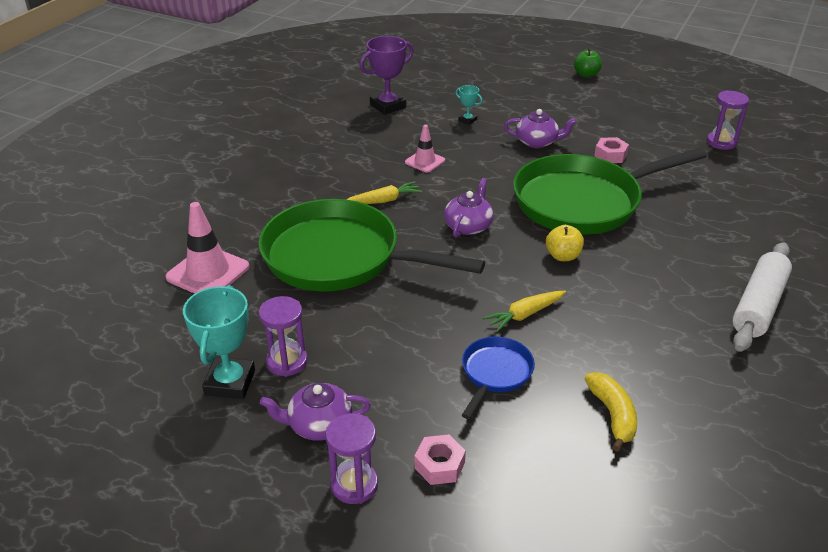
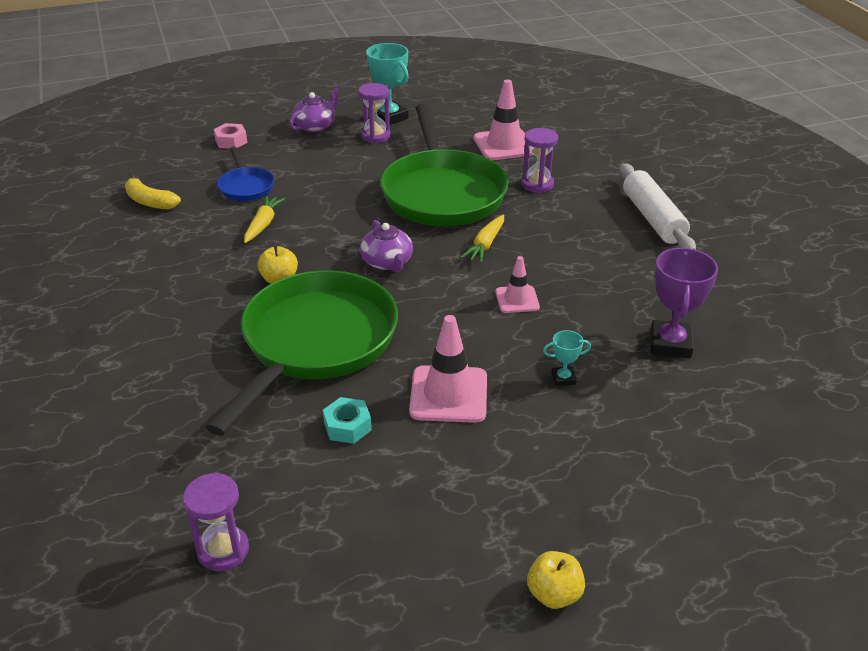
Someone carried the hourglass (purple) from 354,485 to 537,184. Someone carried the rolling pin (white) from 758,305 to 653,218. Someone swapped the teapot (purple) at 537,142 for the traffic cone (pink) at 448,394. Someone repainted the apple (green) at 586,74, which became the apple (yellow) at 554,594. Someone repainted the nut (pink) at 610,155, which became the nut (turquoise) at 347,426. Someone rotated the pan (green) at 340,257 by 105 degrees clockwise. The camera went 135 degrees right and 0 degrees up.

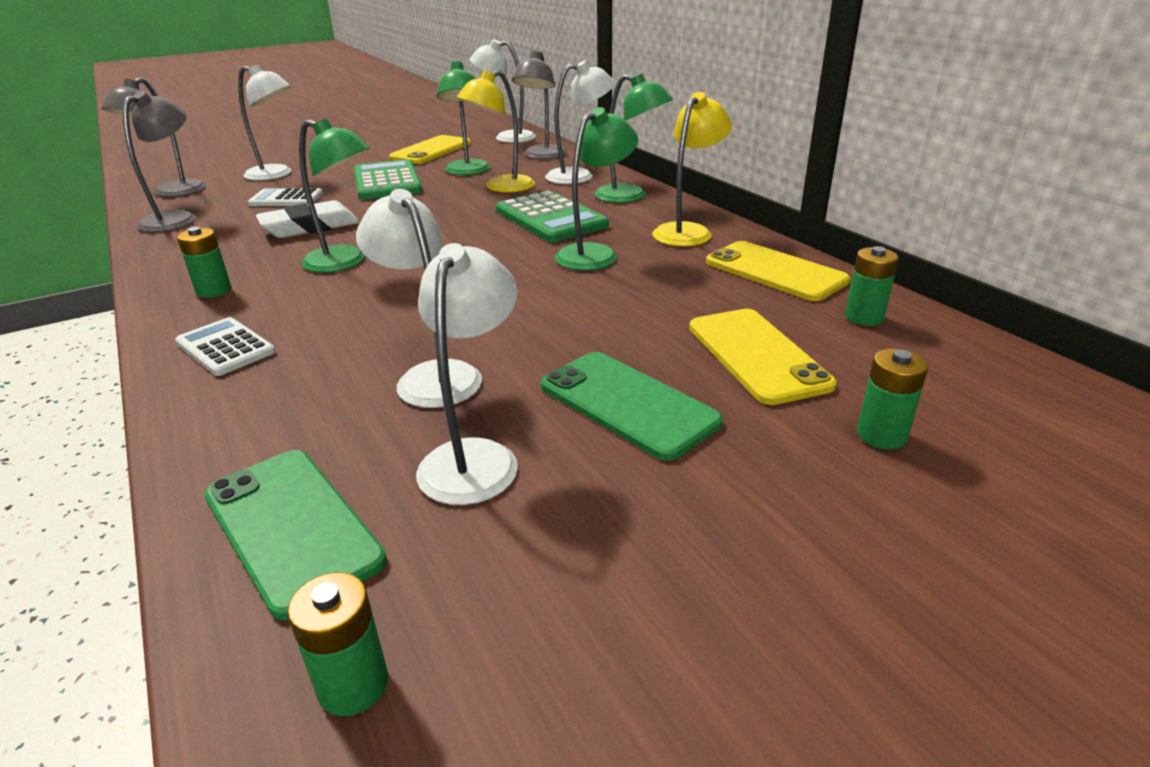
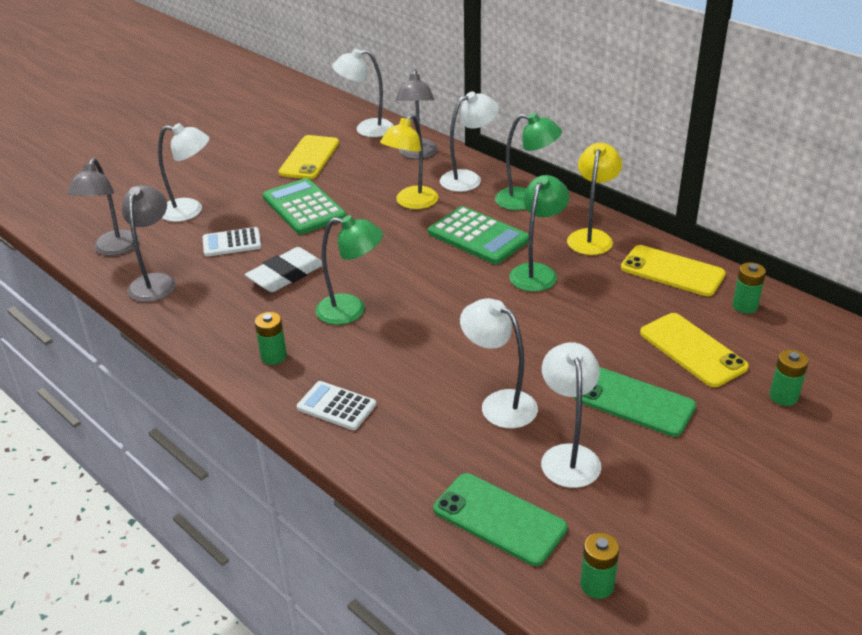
Someone took away the lamp (green) at 468,172. The camera went 15 degrees left and 5 degrees up.

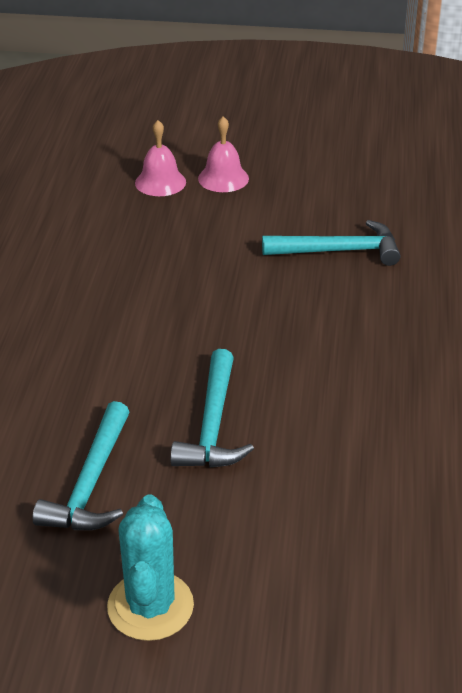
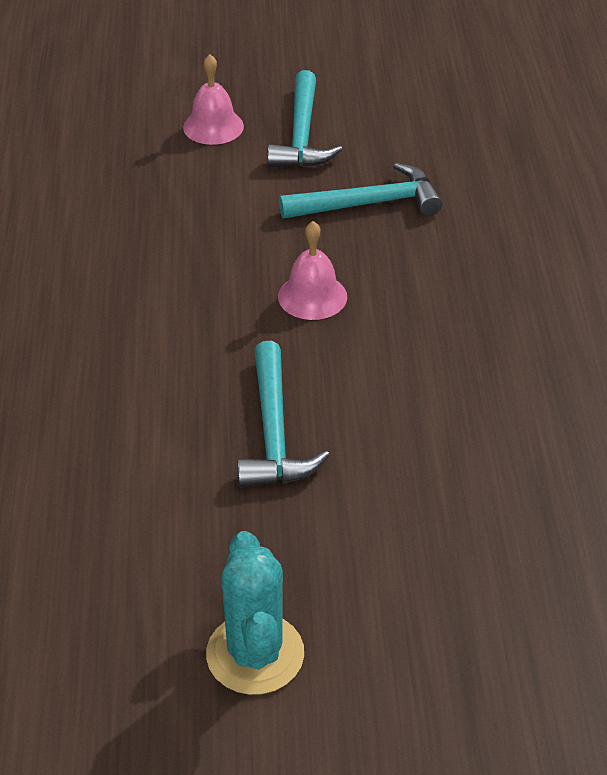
Someone carried the hammer (turquoise) from 91,483 to 302,134. Someone carried the bell (pink) from 160,182 to 312,296. The camera went 10 degrees left and 5 degrees up.

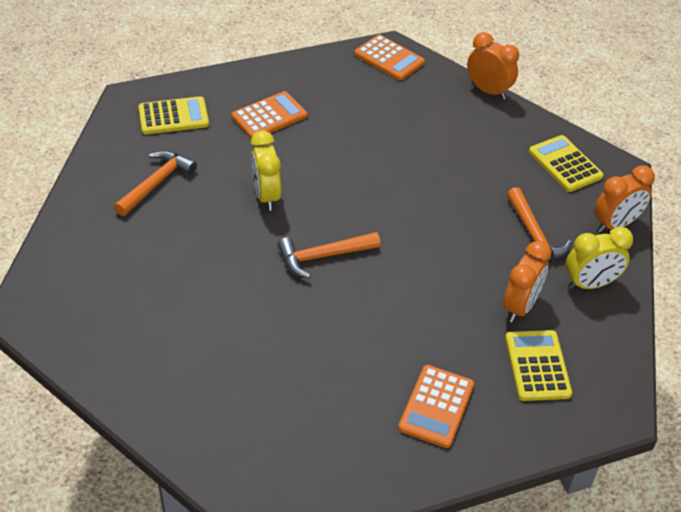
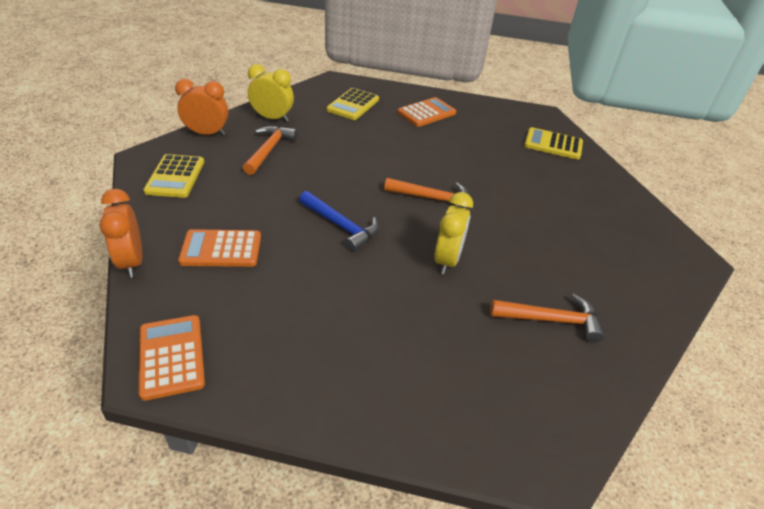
Someone took away the clock (orange) at 520,306. Someone put down the hammer (blue) at 341,226. Someone carried the calculator (yellow) from 173,116 to 553,144. Someone carried the calculator (orange) from 269,116 to 221,249. Someone rotated the hammer (orange) at 156,183 by 150 degrees counterclockwise. The camera went 150 degrees left and 5 degrees down.

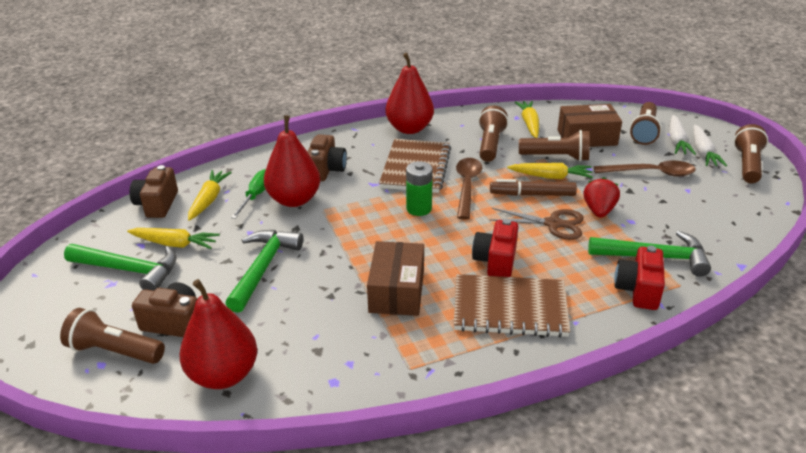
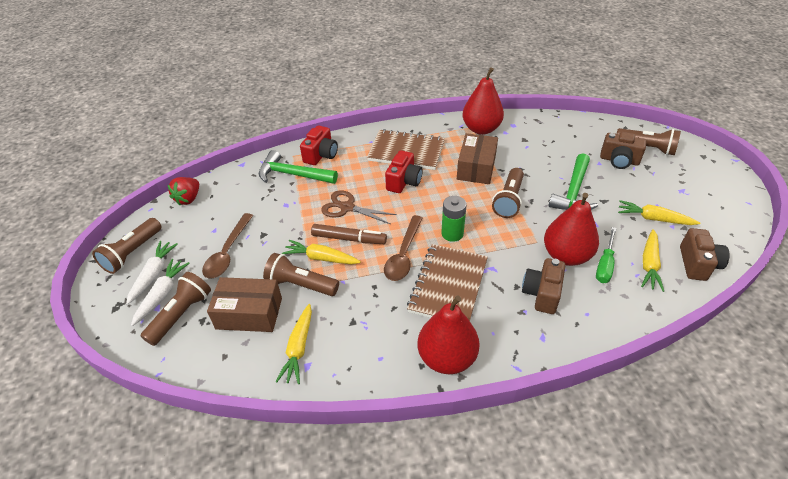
Someone took away the hammer (green) at 129,270. Someone carried the pear (red) from 223,375 to 481,129. Someone carried the flashlight (brown) from 490,144 to 508,200. Someone carried the strawberry (red) from 599,211 to 188,199. Someone rotated the spoon (brown) at 651,173 by 90 degrees counterclockwise. The camera went 170 degrees left and 10 degrees up.

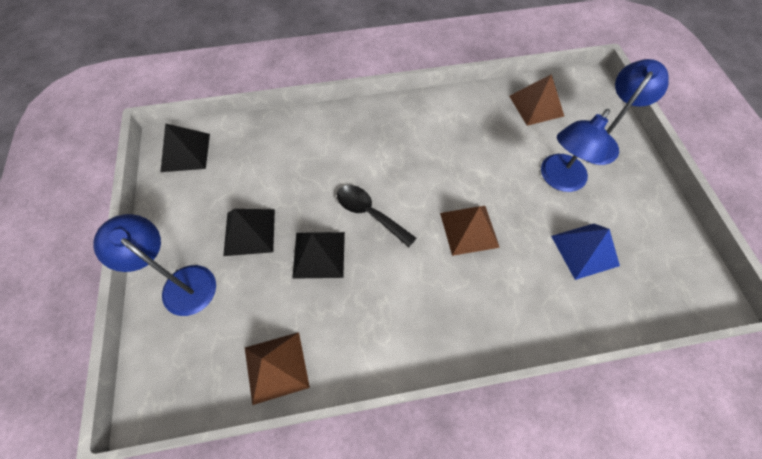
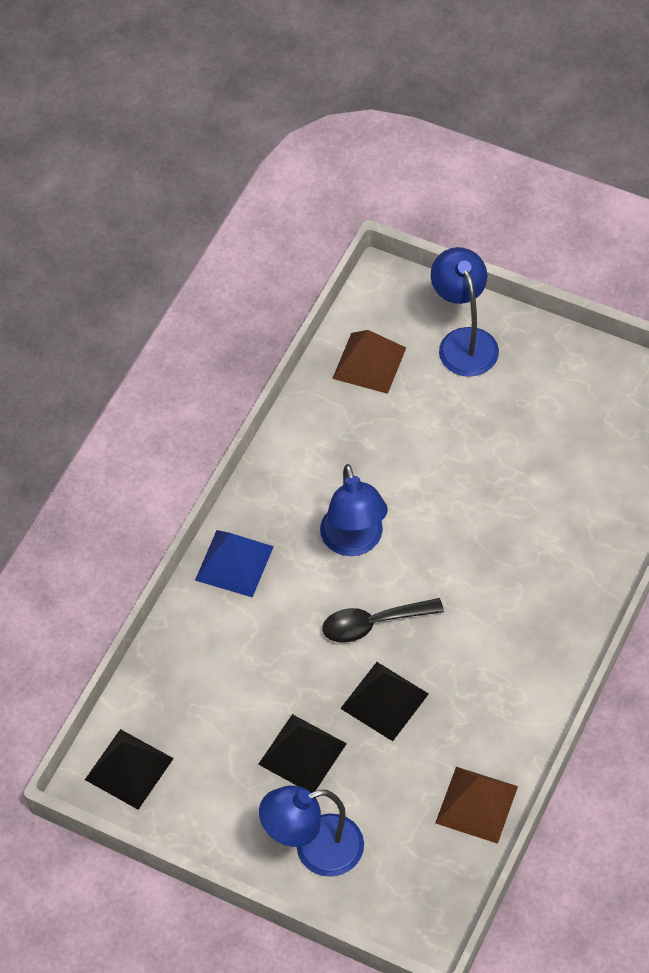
Someone took away the pyramid (brown) at 469,230. Someone carried the lamp (blue) from 558,179 to 354,542. Someone carried the pyramid (blue) from 584,250 to 234,563. The camera went 50 degrees left and 5 degrees down.

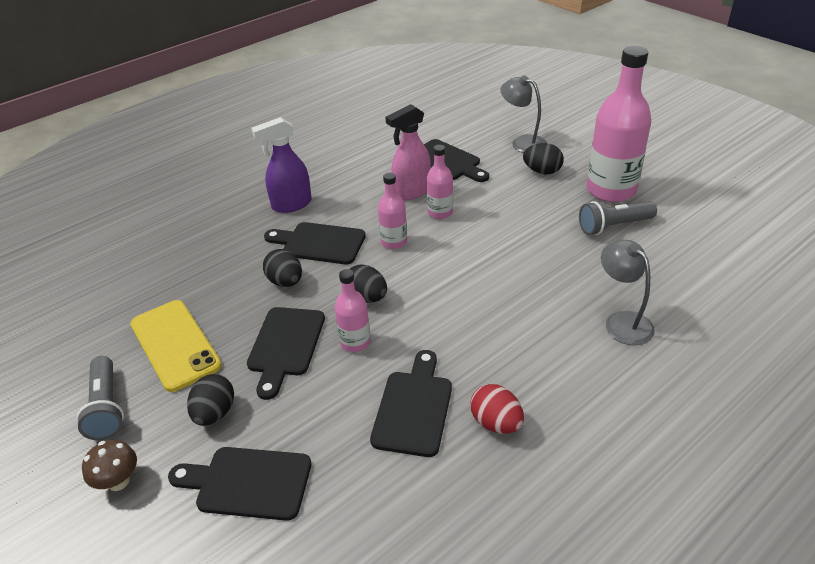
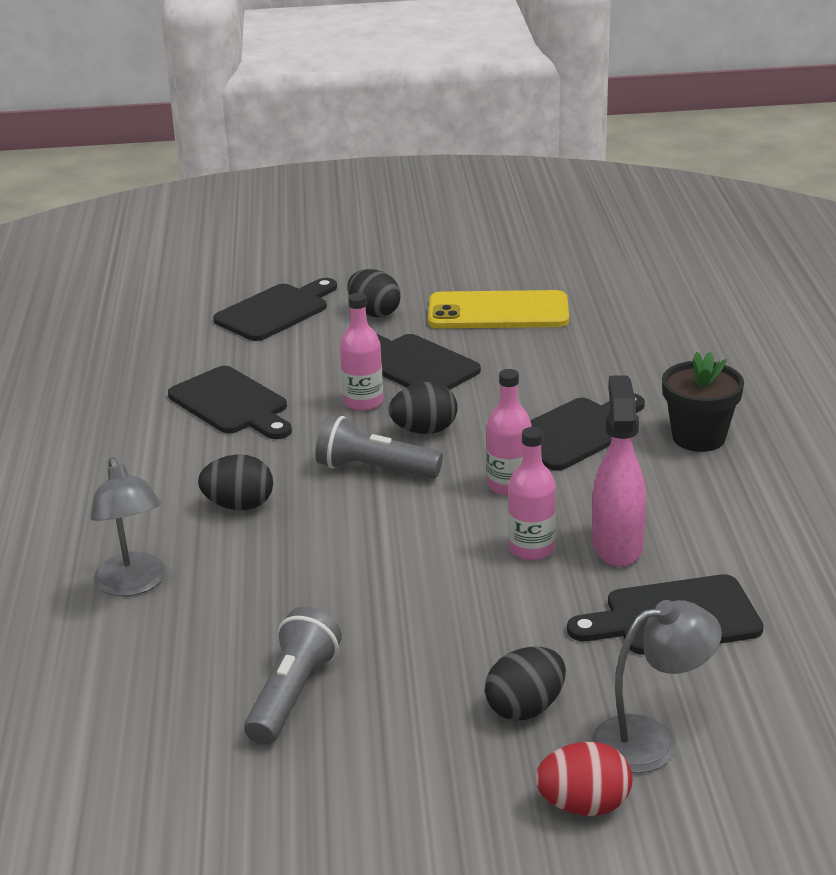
Someone took away the mushroom (brown) at 118,481. Someone took away the bottle (pink) at 611,190. Someone carried the flashlight (grey) from 106,407 to 374,469. Someone carried the egg (black) from 285,282 to 239,505. Someone carried the egg (red) from 496,423 to 584,805. Someone swapped the spray bottle (purple) at 291,205 for the flower pot (black) at 698,437. Someone rotated the lamp (grey) at 622,321 by 60 degrees clockwise. The camera went 125 degrees right and 10 degrees down.

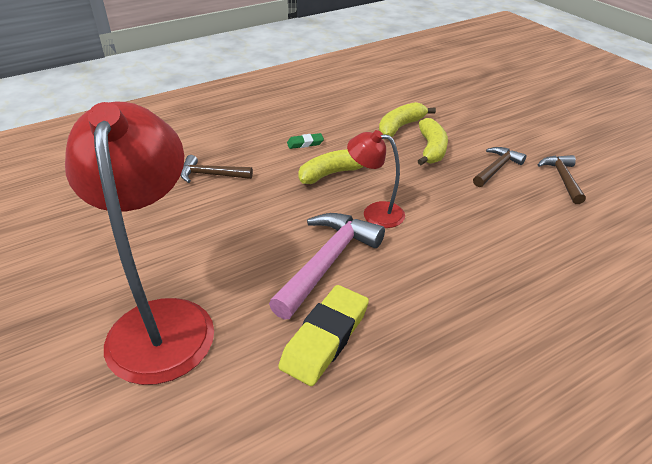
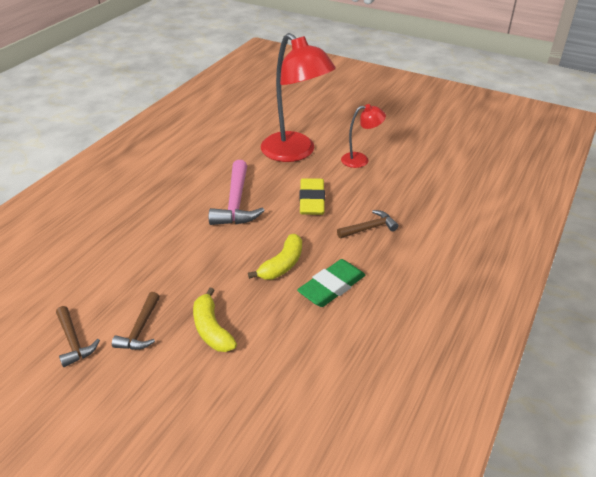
Someone took away the banana (yellow) at 400,127. Someone carried the eraser (yellow) from 325,338 to 312,200. Someone carried the lamp (red) from 375,213 to 360,160. Someone scaled the eraser (green) at 305,143 by 2.06. The camera went 150 degrees right and 0 degrees up.

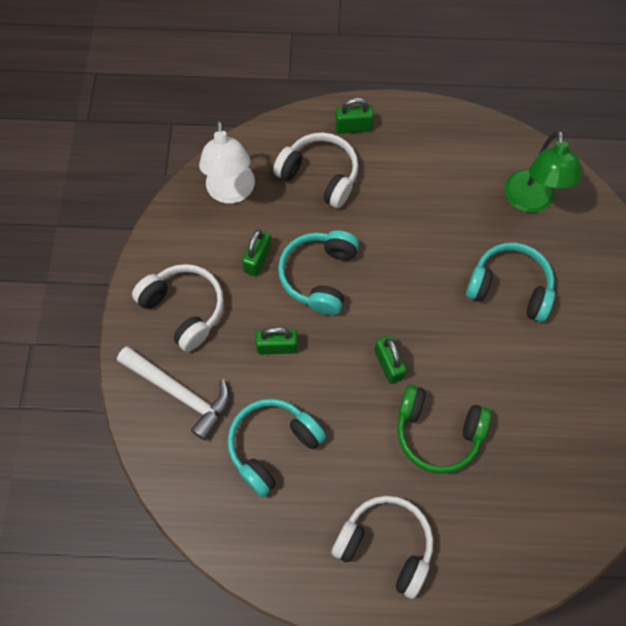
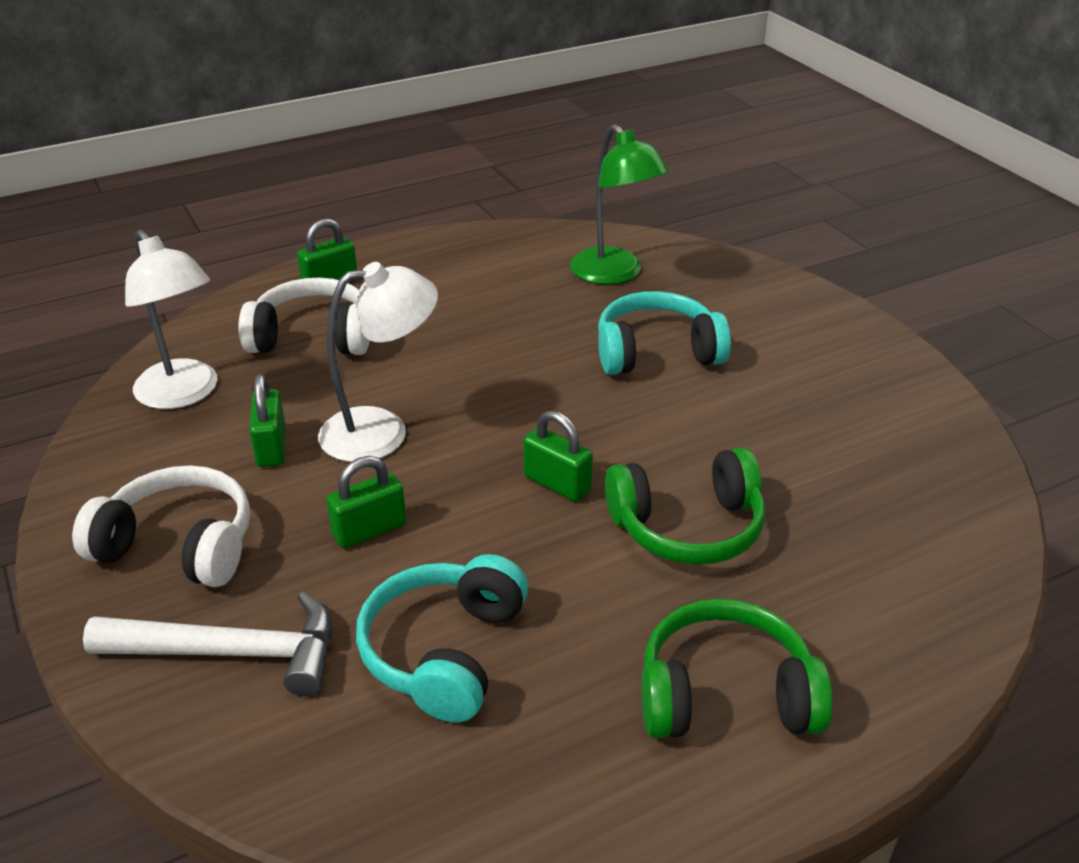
Someone swapped the headphones (turquoise) at 319,276 for the lamp (white) at 382,431. Someone repainted the headphones (white) at 385,545, which became the headphones (green) at 725,694. The camera went 30 degrees left and 30 degrees down.

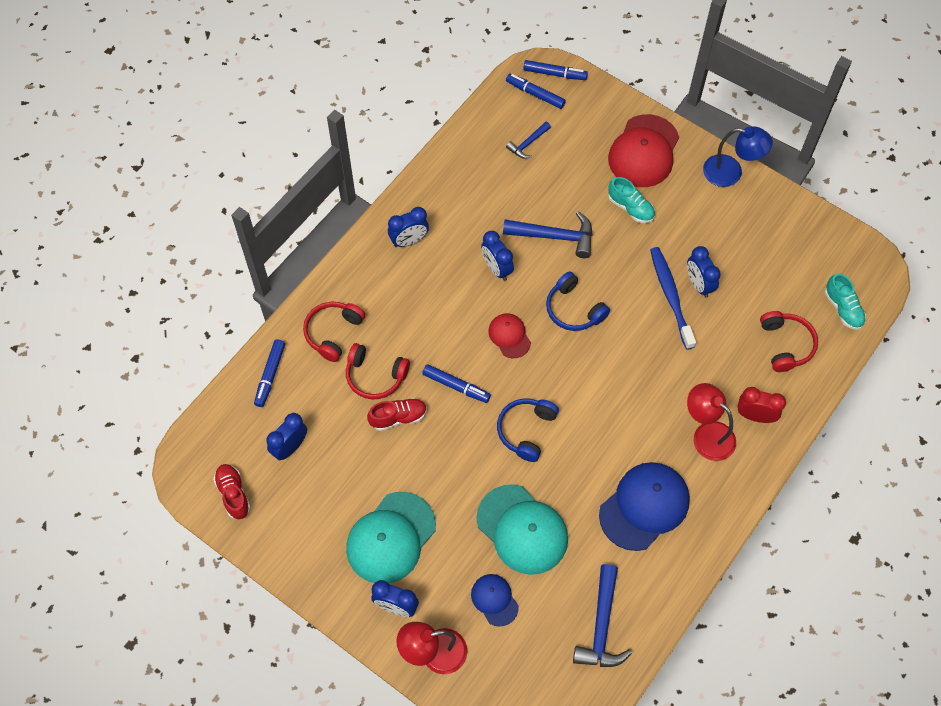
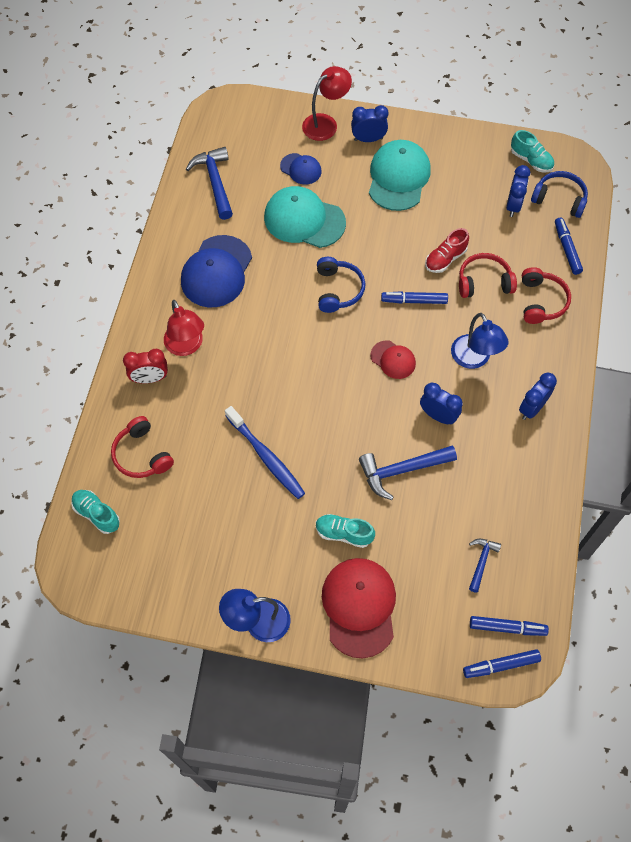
Someone took away the clock (blue) at 698,284. Someone put down the lamp (blue) at 474,359. Someone carried the headphones (blue) from 574,309 to 559,199. Someone repainted the shoe (red) at 233,494, which became the shoe (turquoise) at 531,160. Someone rotated the lamp (red) at 707,434 by 45 degrees clockwise. The camera went 155 degrees right and 0 degrees up.

